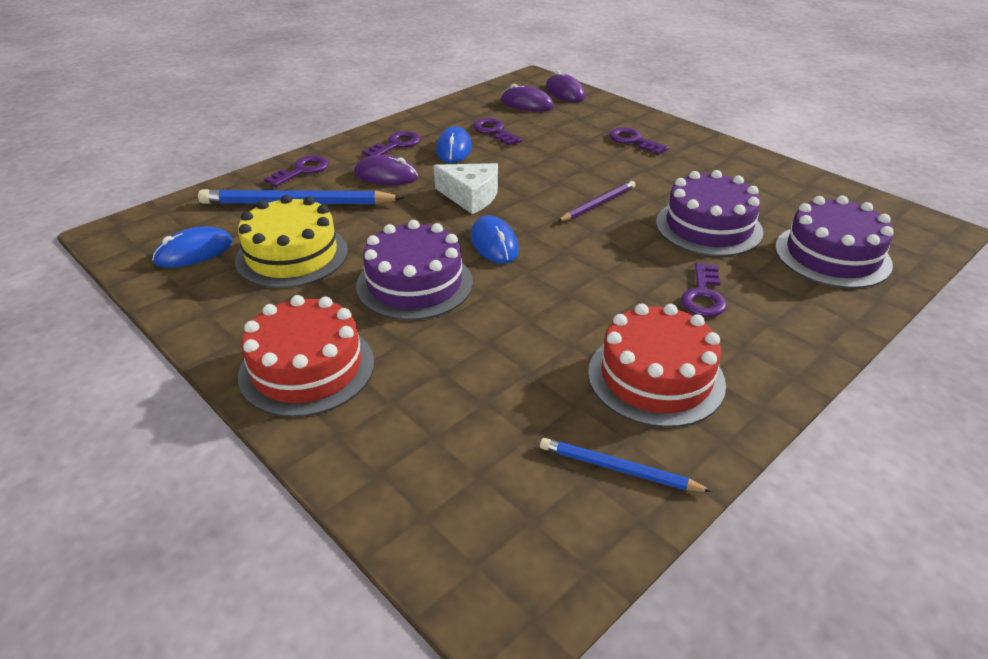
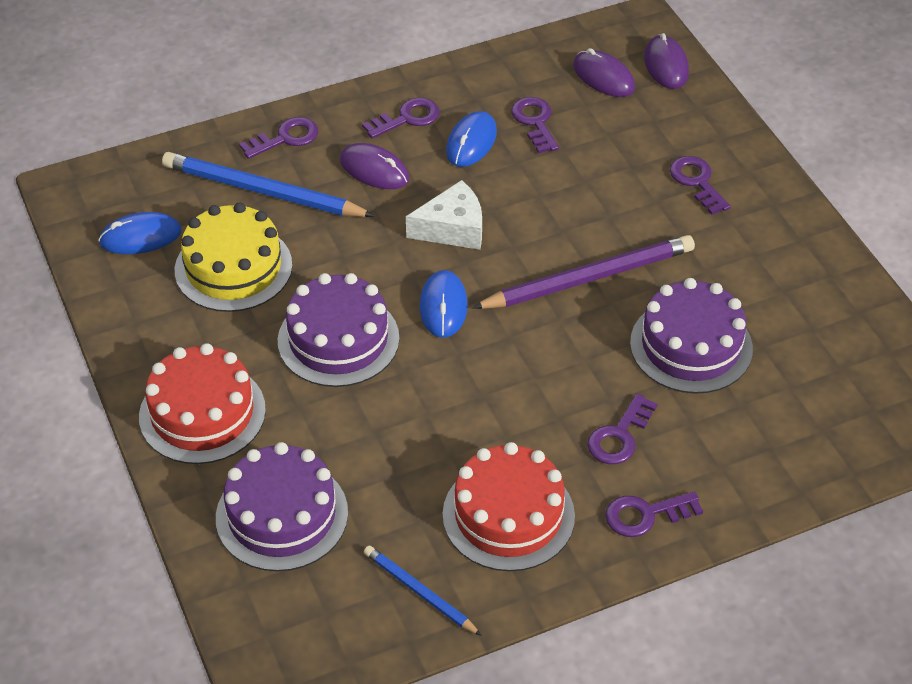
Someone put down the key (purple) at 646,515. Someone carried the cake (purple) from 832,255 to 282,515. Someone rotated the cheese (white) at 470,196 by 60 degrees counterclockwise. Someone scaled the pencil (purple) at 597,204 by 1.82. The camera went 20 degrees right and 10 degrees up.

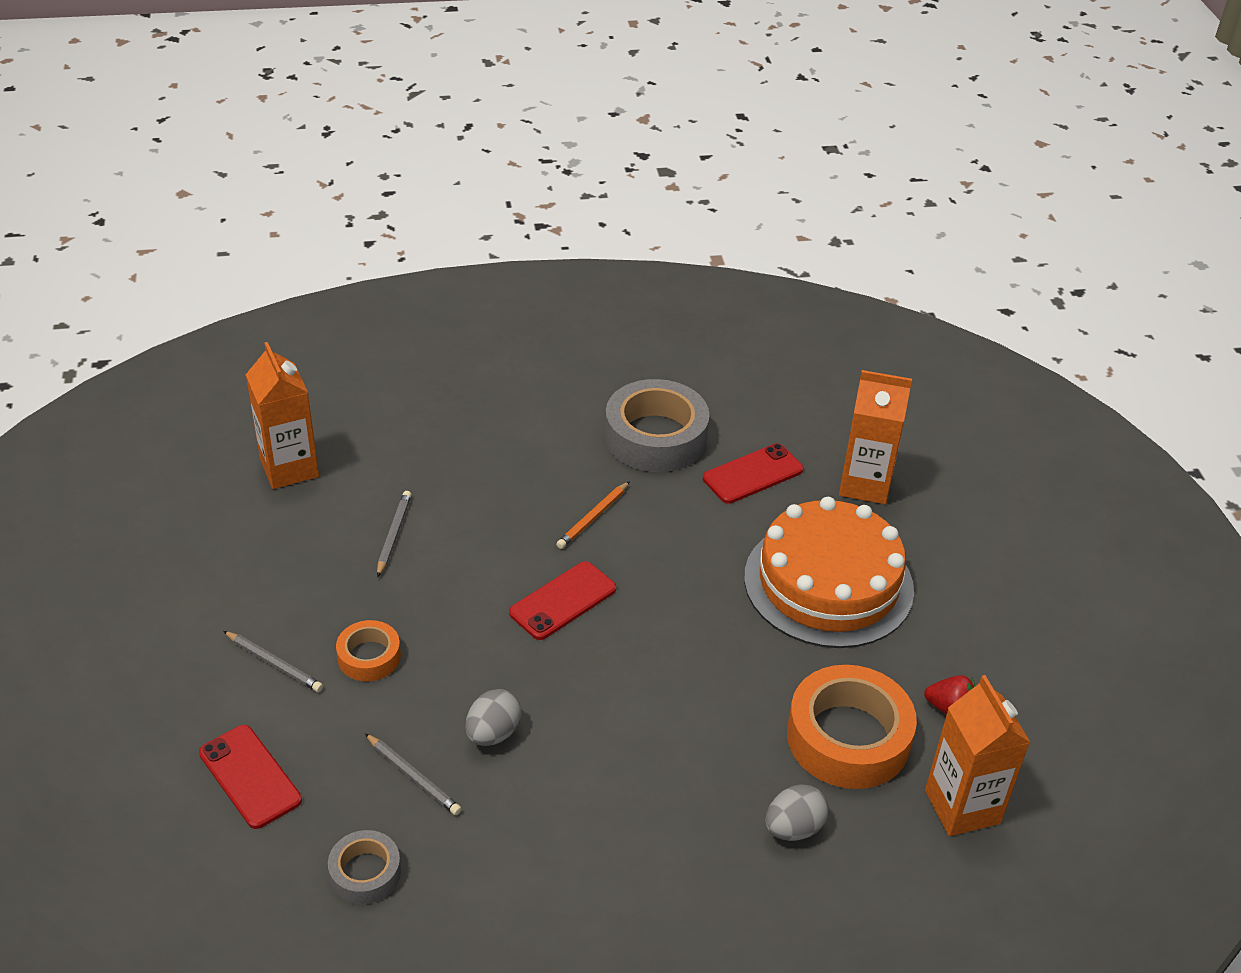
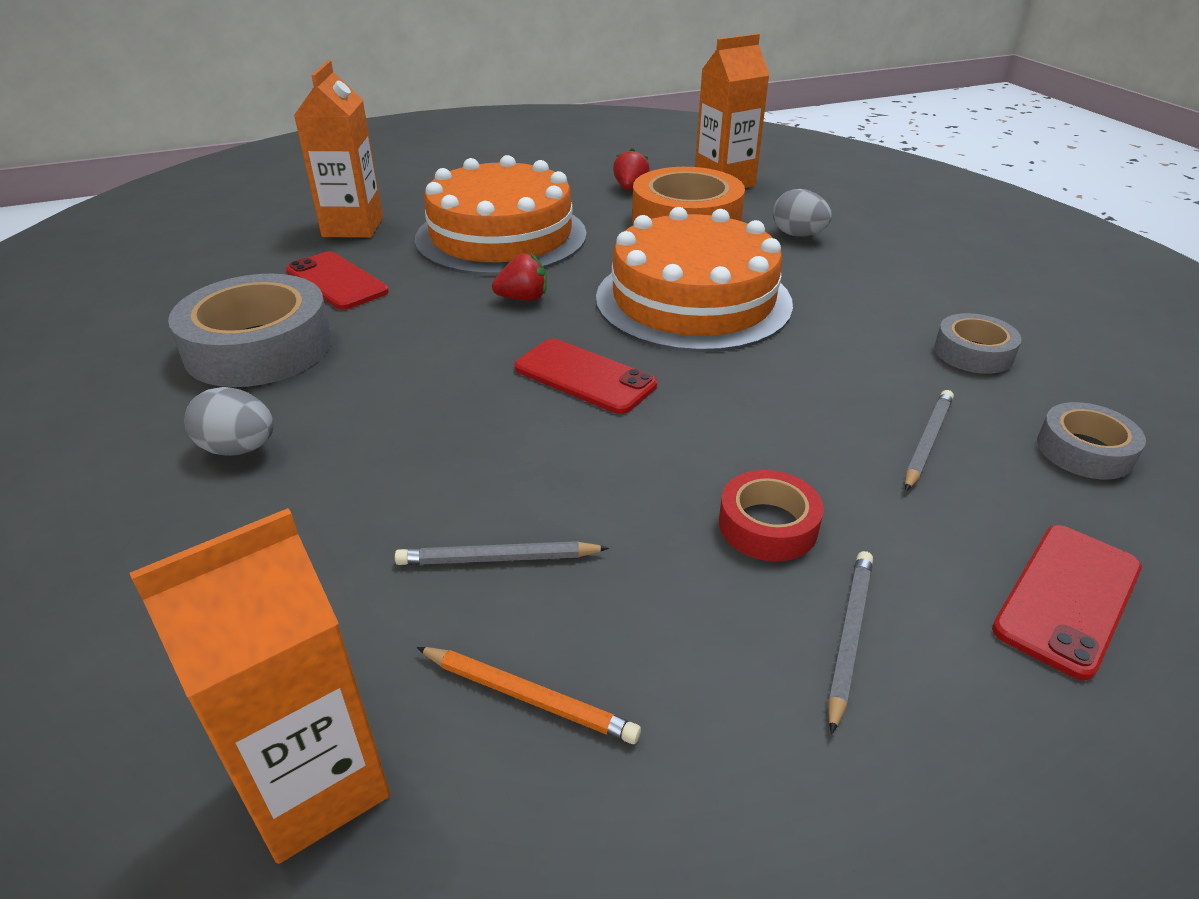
Someone put down the strawberry (red) at 523,298. Someone put down the cake (orange) at 693,300. Someone put down the tape (grey) at 973,353. Someone carried the egg (grey) from 493,733 to 239,449. Someone carried the pencil (orange) from 593,518 to 529,697. Someone repainted the tape (orange) at 369,657, which became the tape (red) at 768,525. The camera went 100 degrees left and 5 degrees down.

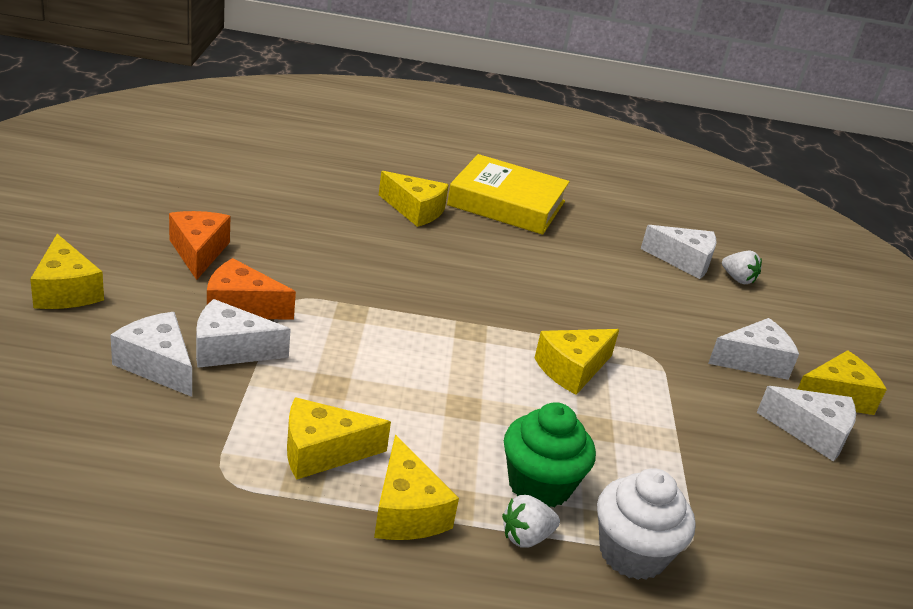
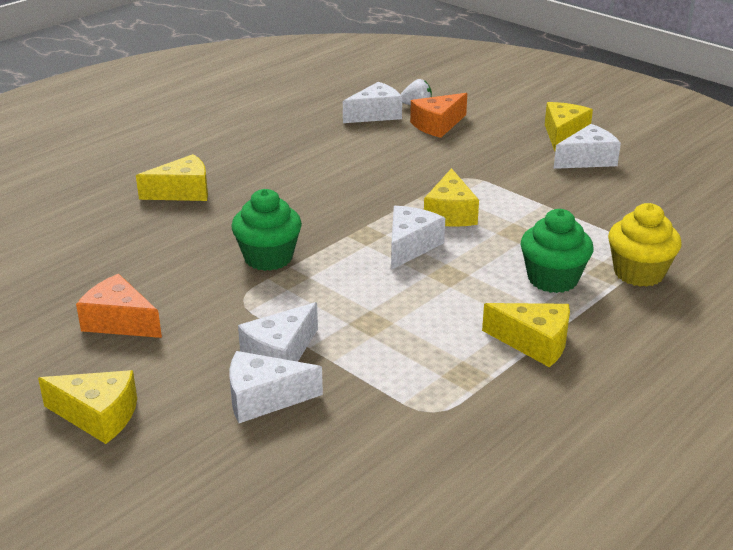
Someone took away the cheese (yellow) at 322,452. Someone took away the book (yellow) at 507,203. Someone took away the strawberry (white) at 526,537. Someone put down the cupcake (green) at 268,258. Someone carried the cheese (orange) from 241,306 to 437,125. Someone carried the cheese (white) from 754,361 to 410,246. Someone repainted the cupcake (white) at 632,553, which became the cupcake (yellow) at 638,273. The camera went 45 degrees left and 0 degrees up.

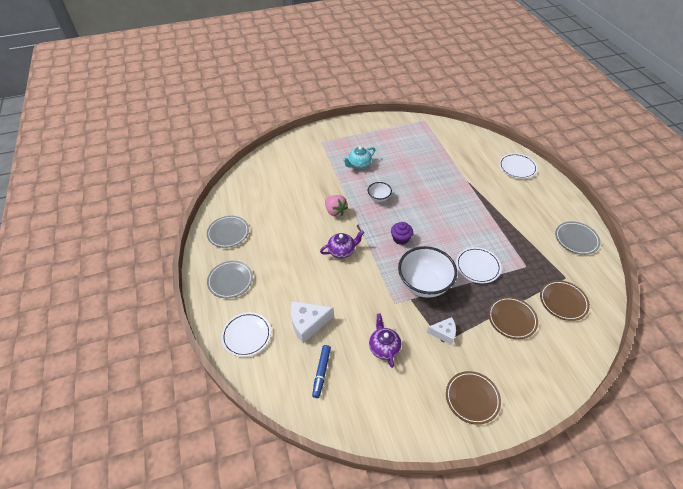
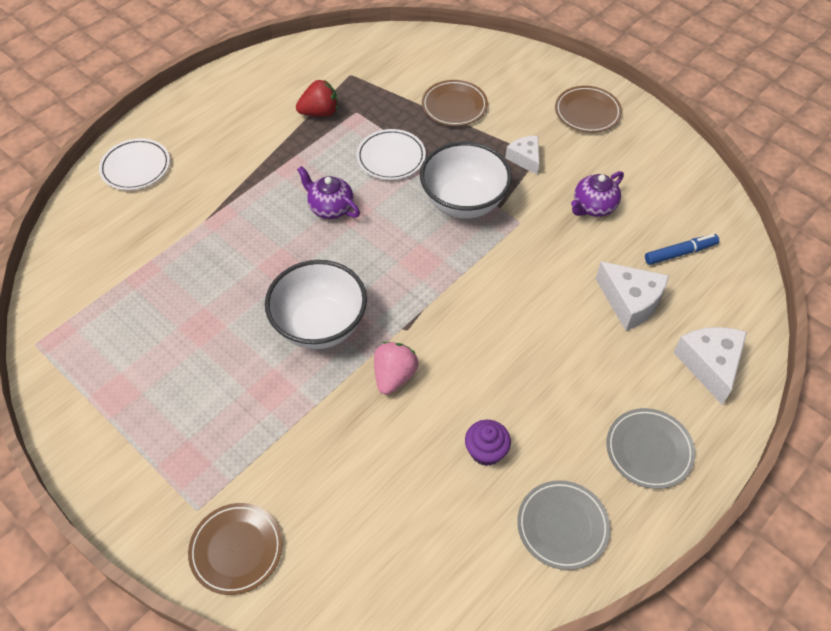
Someone took away the teapot (turquoise) at 359,165. Someone took away the plate (grey) at 576,239. Someone put down the strawberry (red) at 320,112. Someone carried the teapot (purple) from 342,251 to 330,208. Someone carried the cupcake (purple) from 400,238 to 486,451. Someone carried the plate (brown) from 563,301 to 236,550. Someone swapped the plate (white) at 246,335 for the cheese (white) at 709,365. Someone scaled the bowl (white) at 379,198 by 2.03. The camera went 120 degrees left and 5 degrees up.

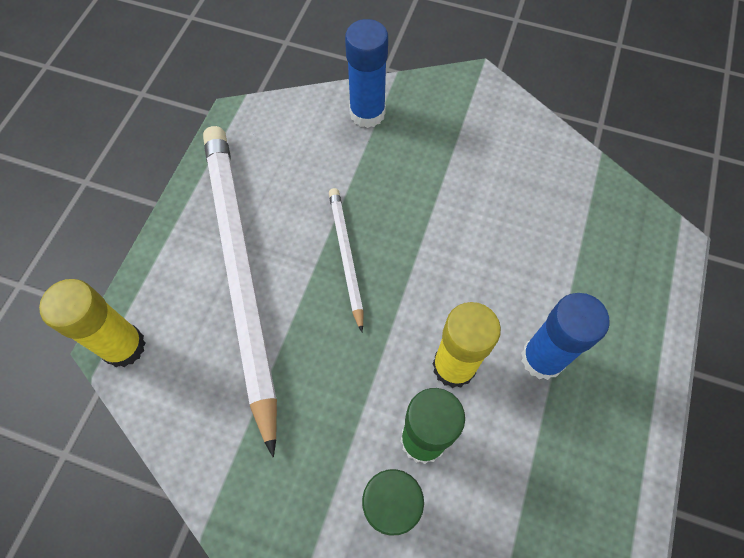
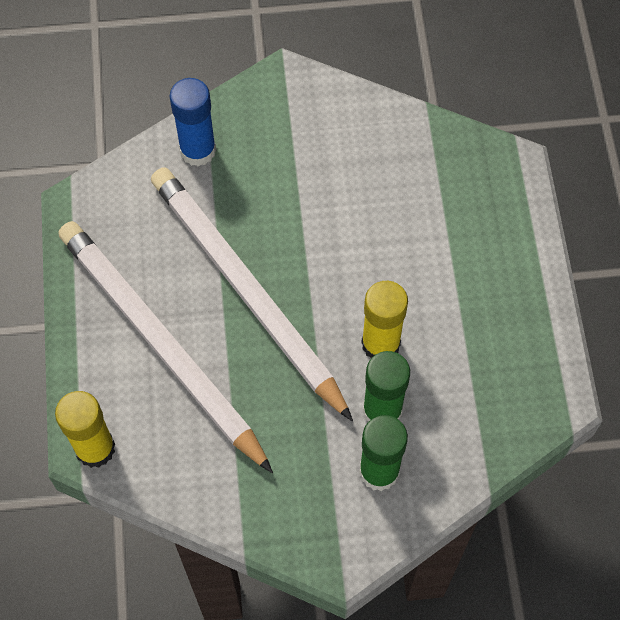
Someone took away the glue stick (blue) at 542,358. Someone scaled the pencil (white) at 346,256 by 2.20. The camera went 25 degrees left and 0 degrees up.

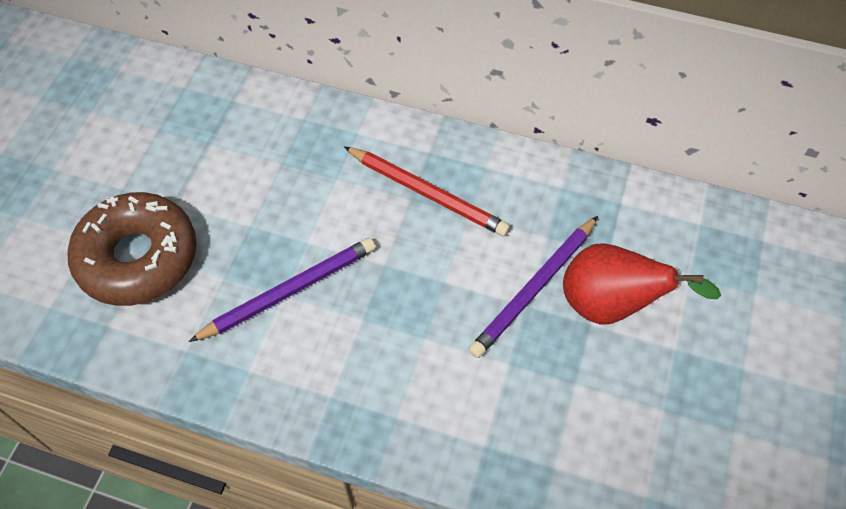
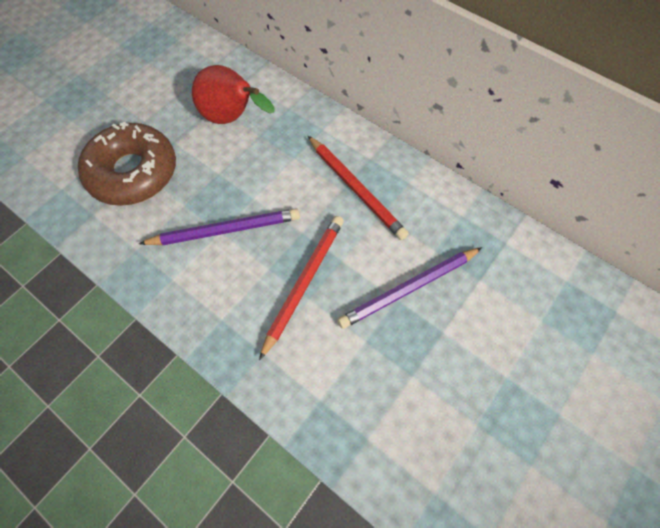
Someone put down the pencil (red) at 304,283. Someone carried the pear (red) from 611,305 to 232,118. The camera went 20 degrees right and 5 degrees up.

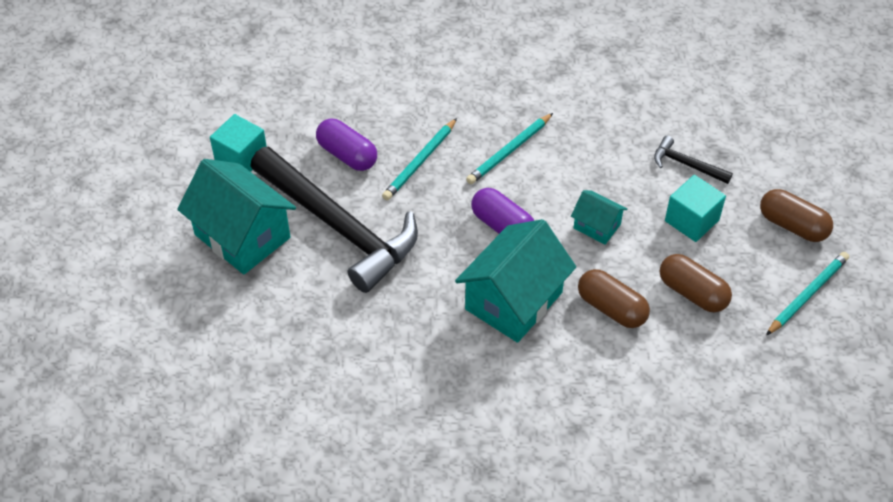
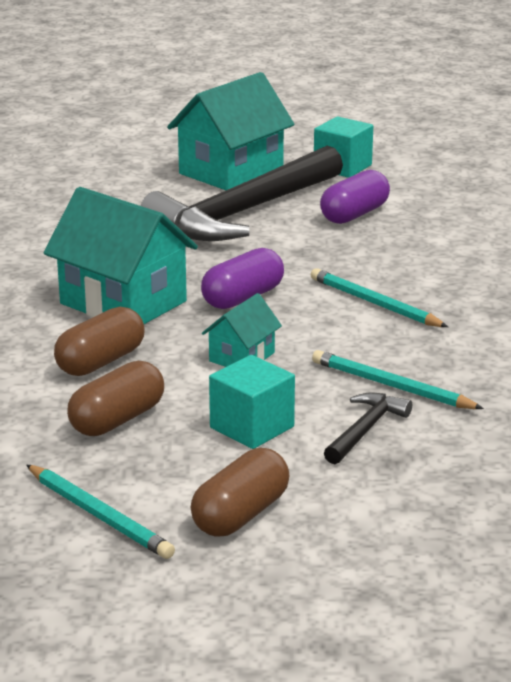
Someone carried the pencil (turquoise) from 420,161 to 392,386. The camera went 90 degrees right and 25 degrees down.

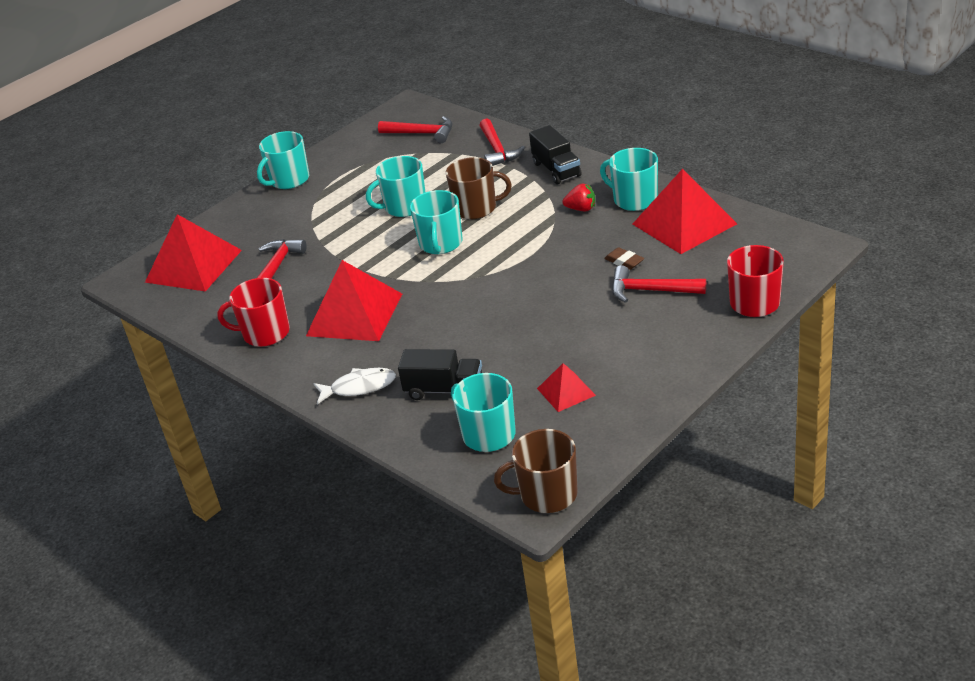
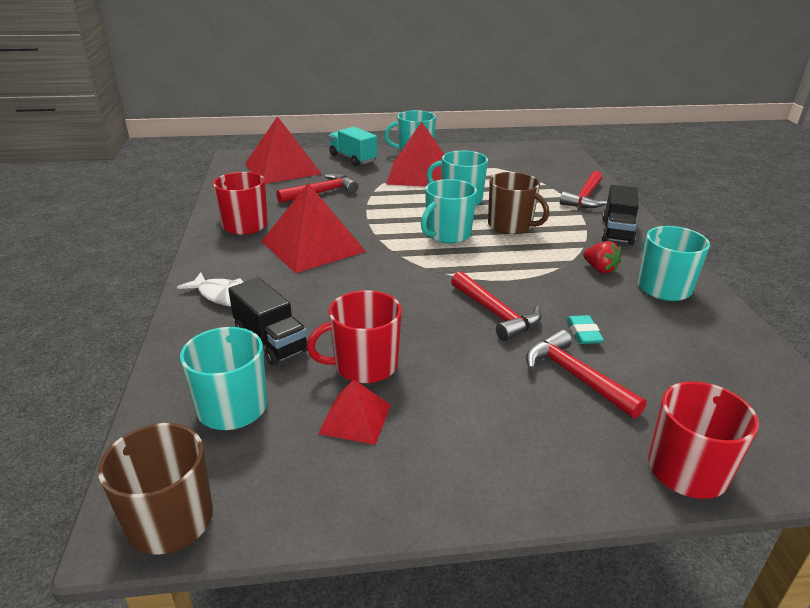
Someone put down the mug (red) at 364,365. Someone put down the truck (turquoise) at 353,158. Someone carried the hammer (red) from 422,133 to 496,314. Someone carried the pyramid (red) from 684,224 to 420,174. Someone repainted the eraser (brown) at 624,261, which became the eraser (turquoise) at 583,333. The camera went 35 degrees right and 5 degrees down.

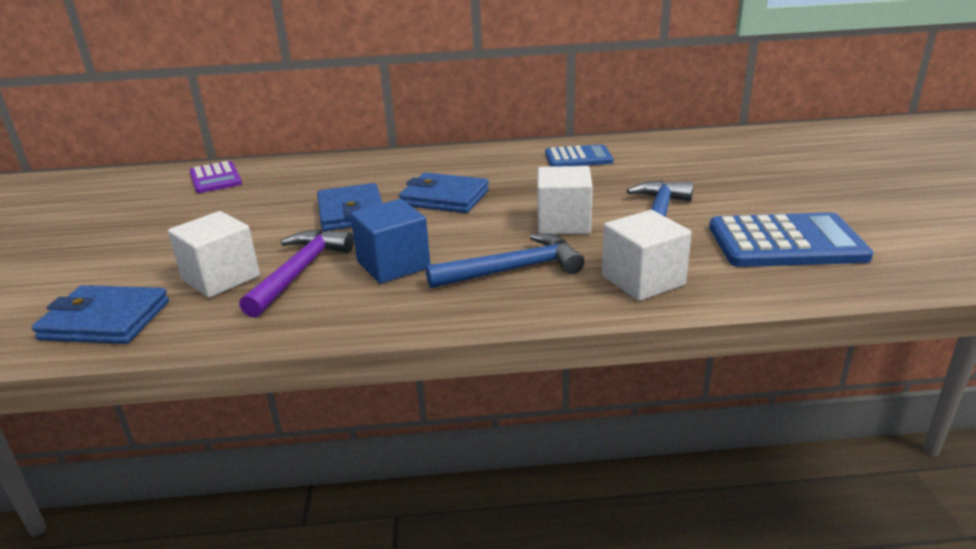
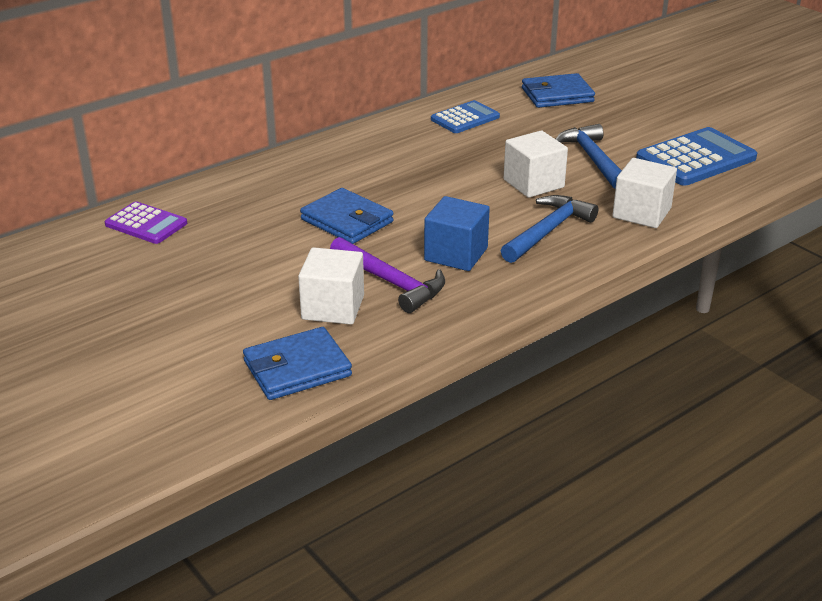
Someone carried the wallet (blue) from 445,198 to 557,95. Someone rotated the hammer (purple) at 300,272 by 150 degrees clockwise. The camera went 35 degrees left and 5 degrees up.

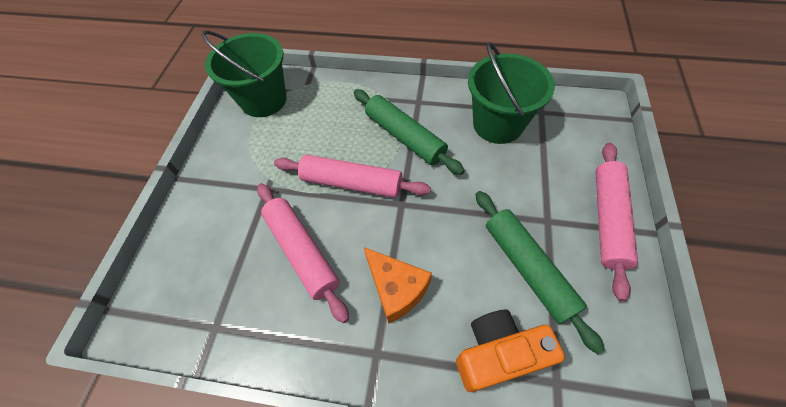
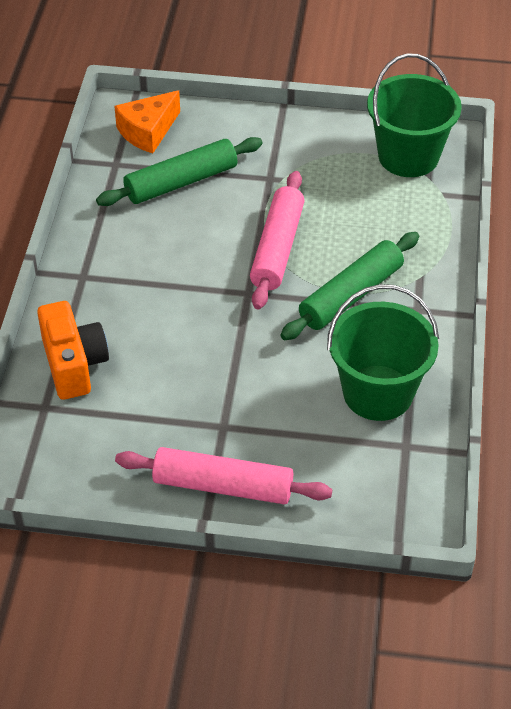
Someone took away the rolling pin (pink) at 302,252. Someone carried the cheese (orange) from 396,288 to 148,131. Someone carried the rolling pin (green) from 528,268 to 181,182. The camera went 85 degrees right and 10 degrees down.

